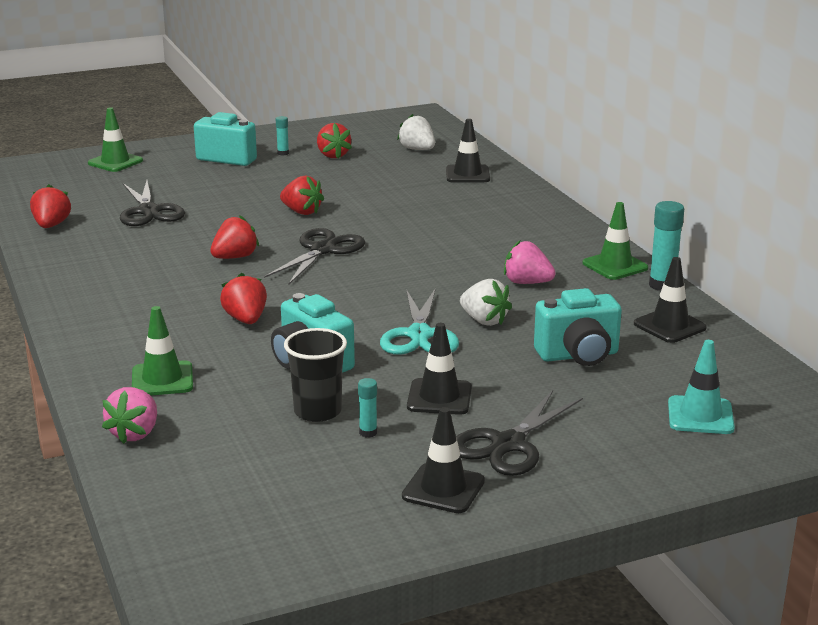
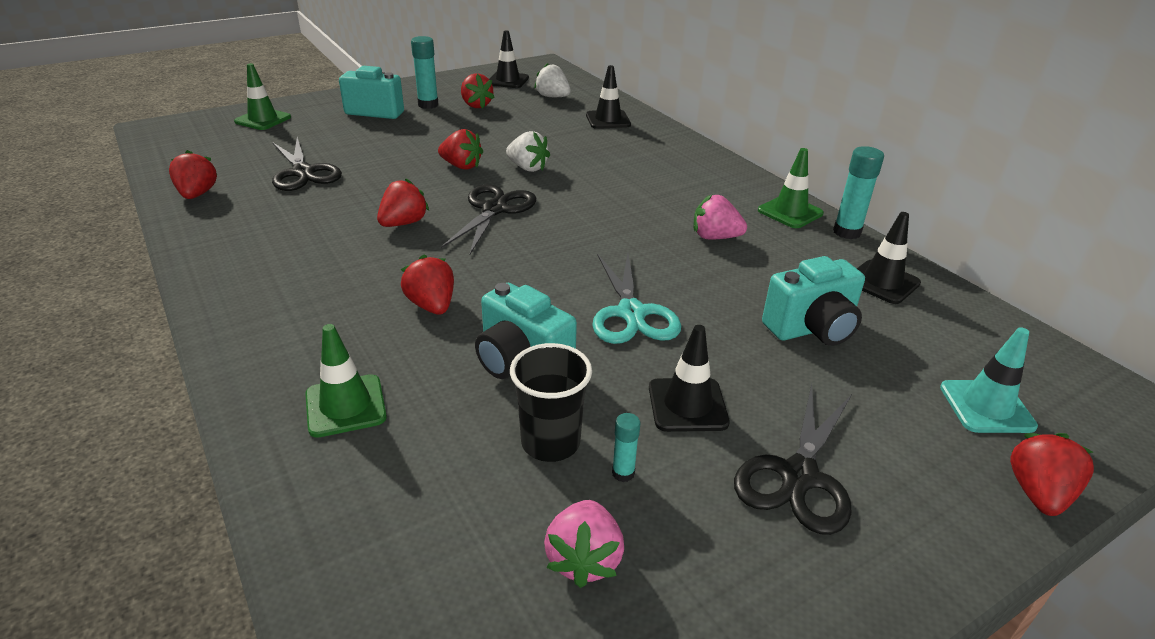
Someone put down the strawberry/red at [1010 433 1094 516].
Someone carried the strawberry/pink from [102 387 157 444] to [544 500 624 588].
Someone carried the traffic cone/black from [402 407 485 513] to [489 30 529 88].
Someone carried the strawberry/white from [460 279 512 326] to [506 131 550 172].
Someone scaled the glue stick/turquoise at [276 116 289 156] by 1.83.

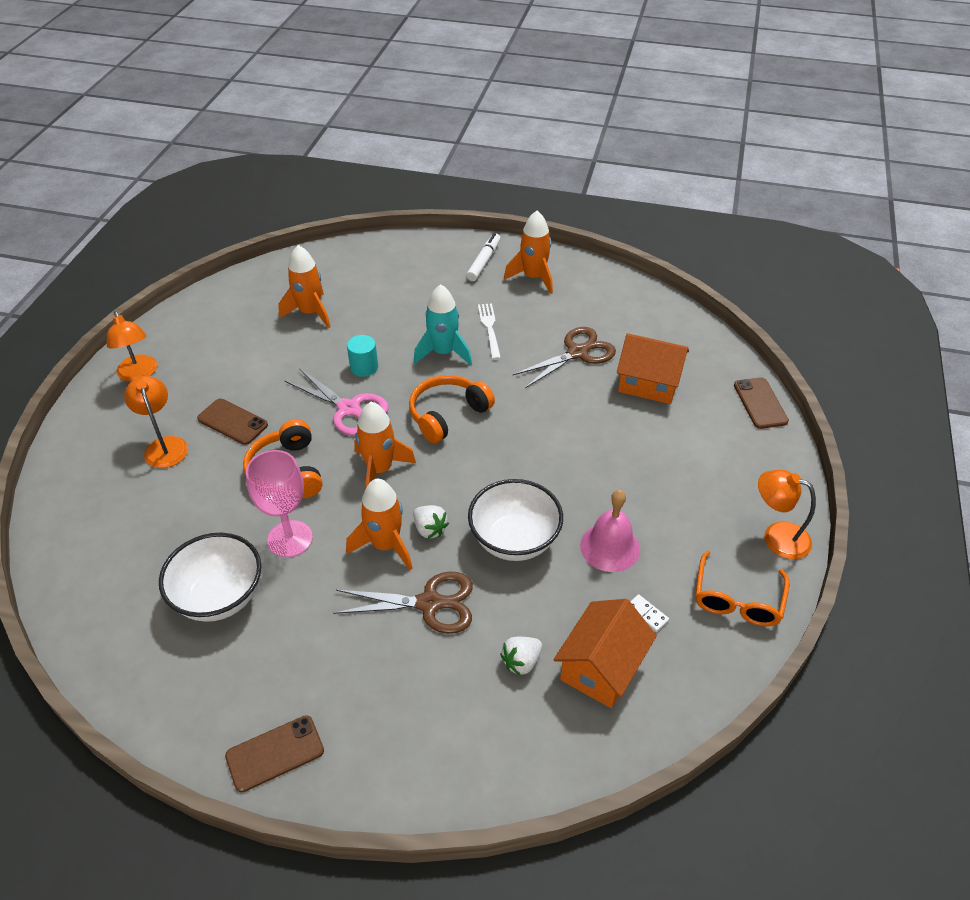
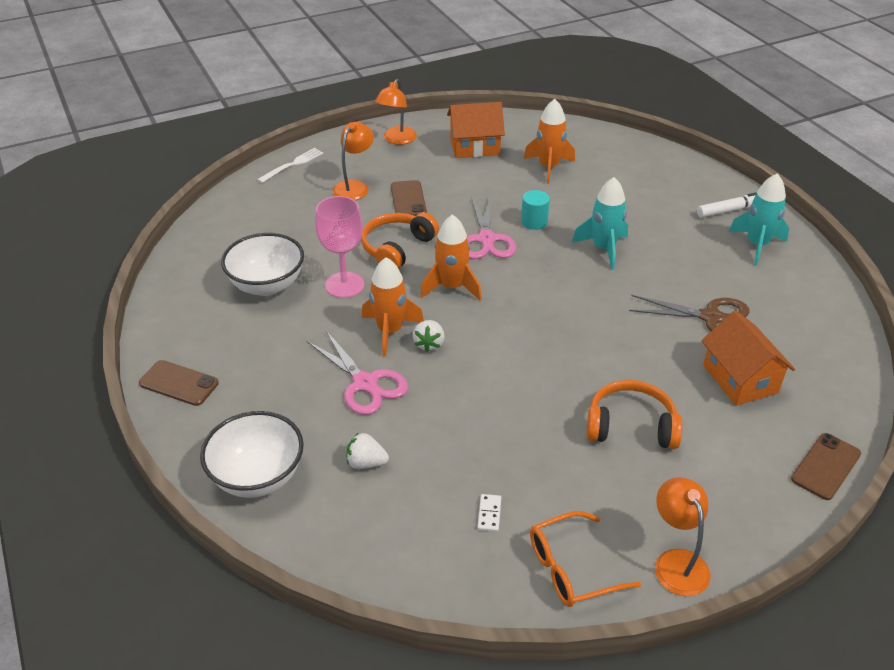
Someone took away the bell/pink at [580 490 640 572].
Someone carried the headphones/orange from [409 375 495 443] to [586 380 683 449].
Someone carried the bowl/white from [468 479 563 561] to [200 411 304 498].
Someone carried the fork/white from [478 303 501 360] to [257 148 324 183].
Someone carried the house/orange from [553 599 657 708] to [447 102 505 158].
Someone repainted the scissors/brown at [333 571 473 634], which became the scissors/pink at [307 331 408 415].
Someone repainted the rocket/orange at [504 211 553 294], which became the rocket/turquoise at [729 173 789 265].

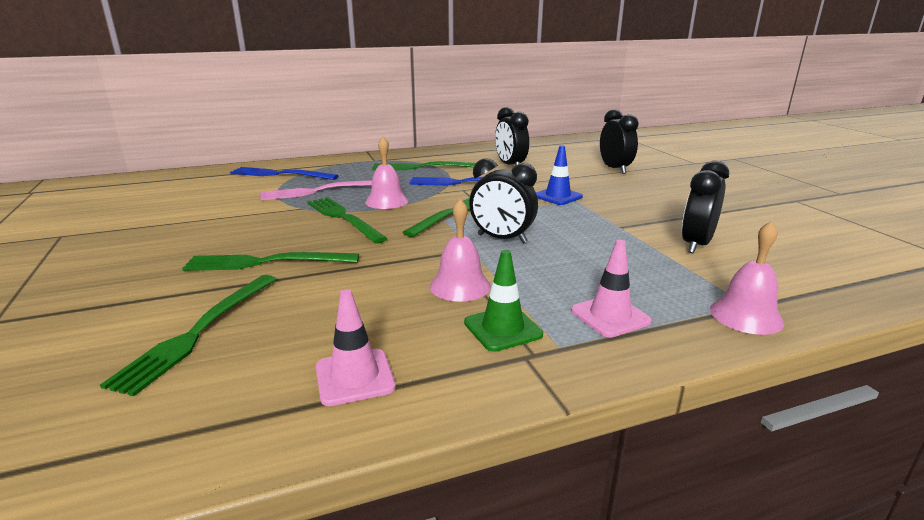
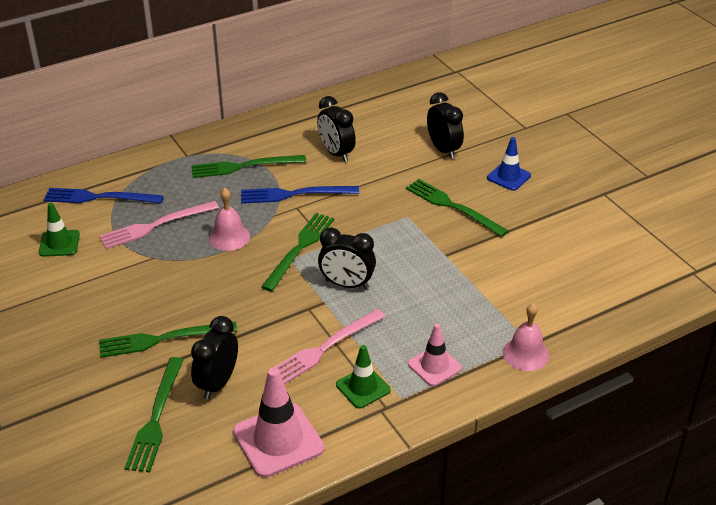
Someone put down the traffic cone/green at [39 203 80 257].
Someone carried the fork/green from [307 197 388 244] to [406 179 509 237].
Someone carried the traffic cone/blue from [536 145 583 205] to [487 137 531 191].
Someone carried the clock/black from [682 160 729 253] to [191 316 238 400].
Someone swapped the bell/pink at [430 199 491 302] for the fork/pink at [273 309 386 384].
Someone scaled the traffic cone/pink at [316 289 396 406] by 1.65.

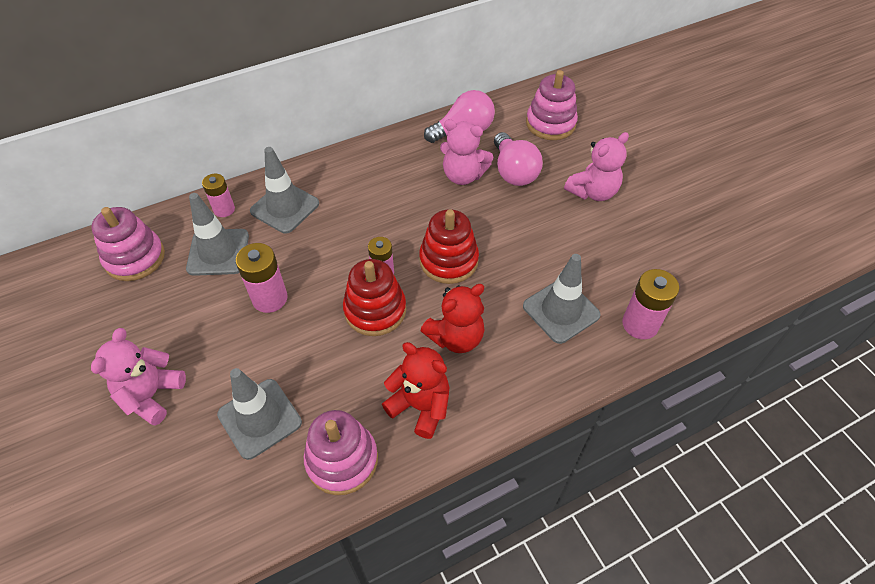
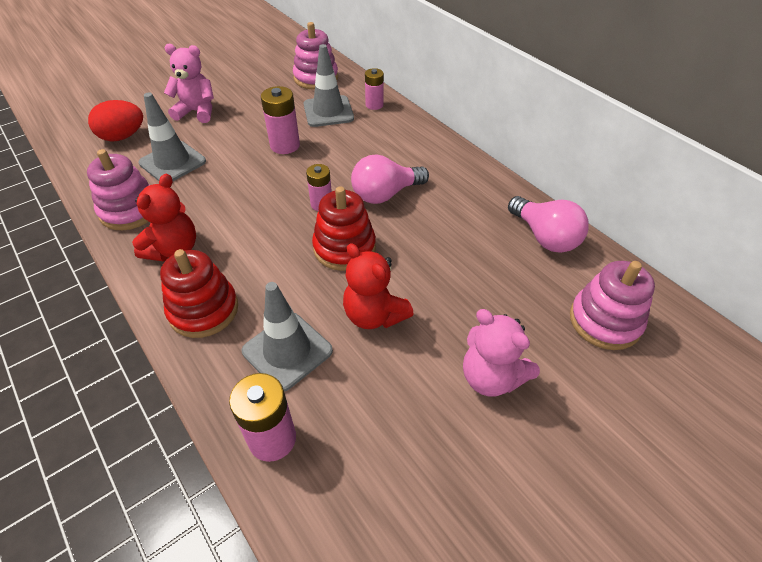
Someone took away the traffic cone/grey at [250 147 319 234].
Someone took away the teddy bear/pink at [440 119 493 185].
Someone put down the egg/red at [88 100 143 142].
Someone carried the stacking toy/red from [343 259 406 336] to [160 249 238 338].
Someone carried the teddy bear/red from [420 284 485 353] to [343 243 414 329].
Someone carried the light bulb/pink from [494 132 543 186] to [351 155 429 204].

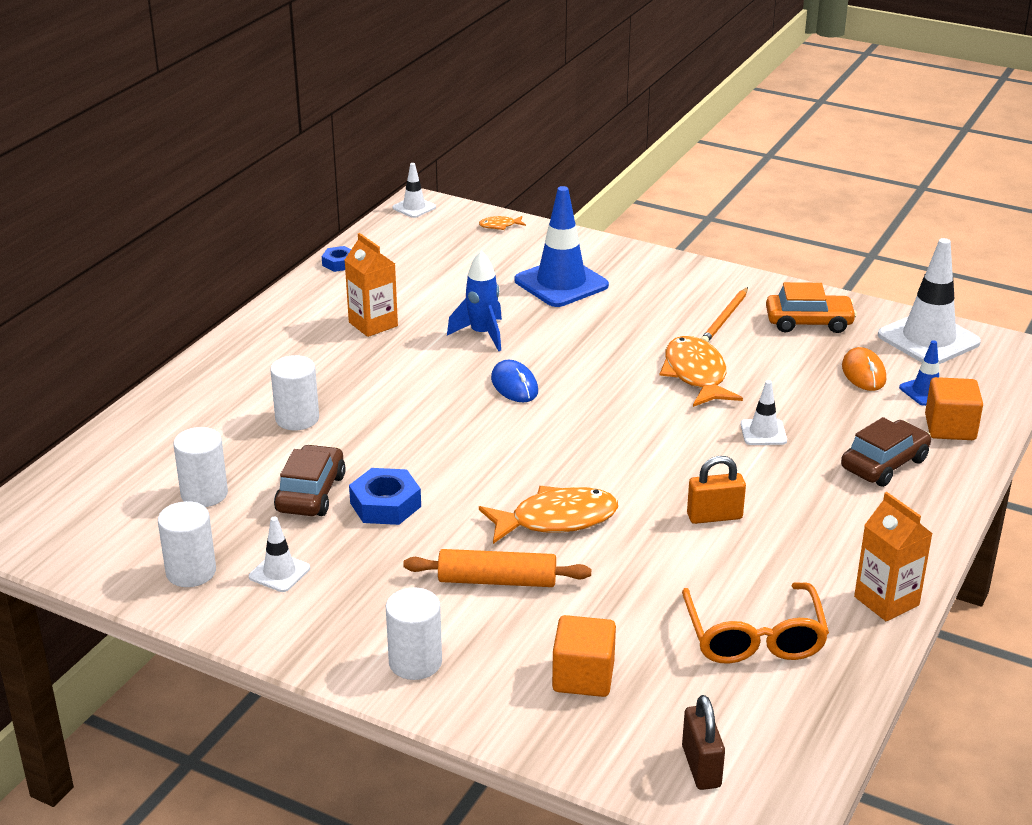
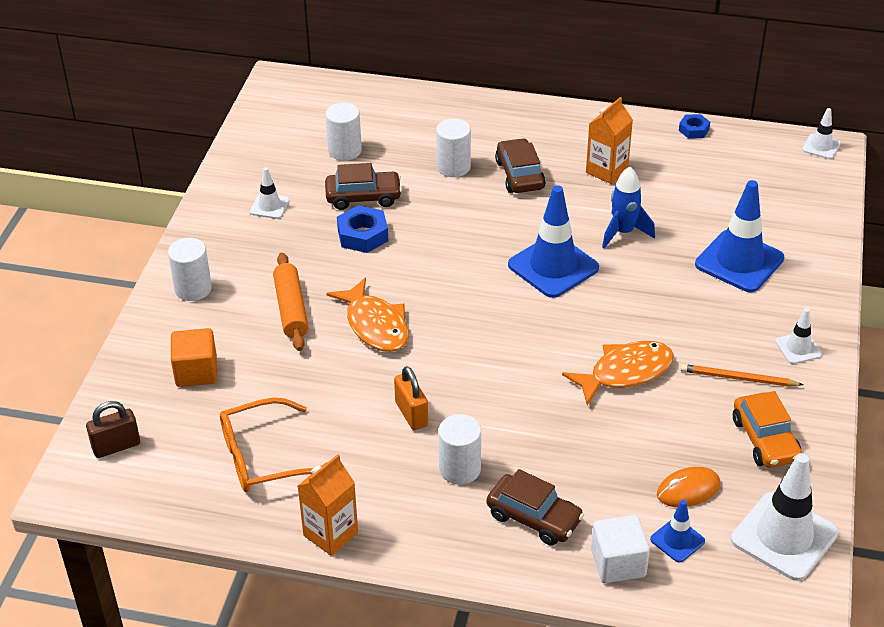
Someone took away the fish/orange at [479 216 526 230].
Someone put down the car/brown at [495 138 546 193].
Someone carried the cylinder/white from [158 501 216 587] to [438 414 481 485].
Someone carried the traffic cone/white from [741 380 787 445] to [775 308 822 364].
Someone swapped the mouse/blue at [491 360 538 402] for the traffic cone/blue at [508 185 599 298].
Someone repainted the cube/orange at [925 377 983 440], which became the cube/white at [591 515 650 583].

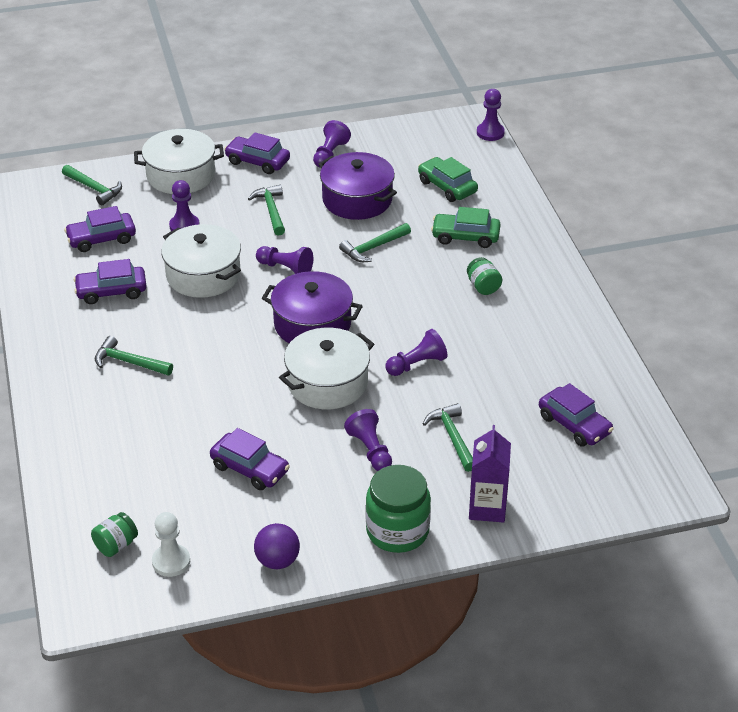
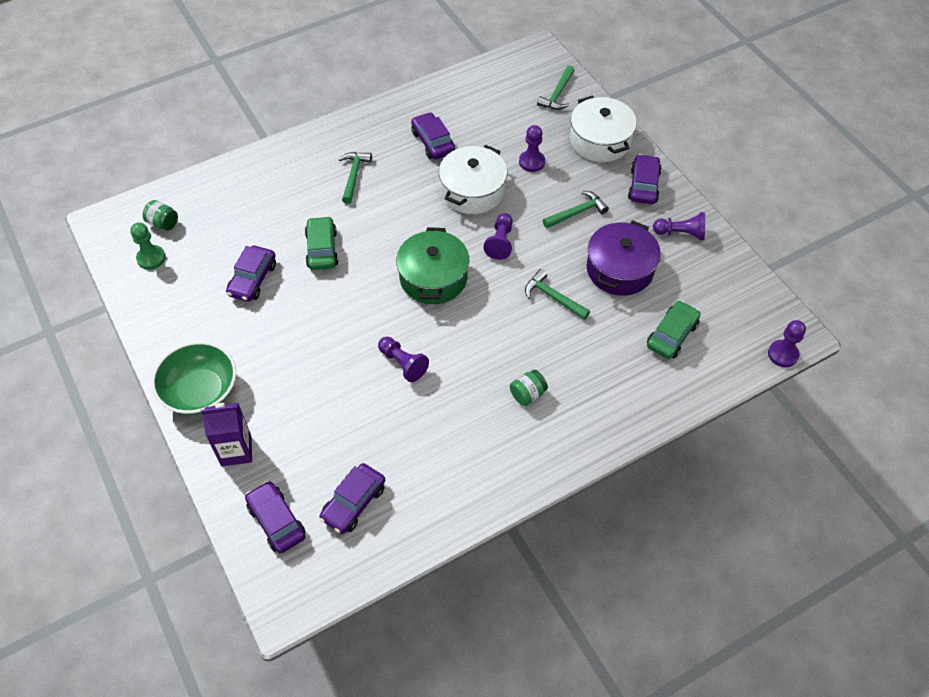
Someone took away the ball/purple at [254 523 300 569].
Someone took away the pot/white at [279 328 374 409].
Someone took away the pawn/purple at [344 409 392 471].
Someone took away the hammer/green at [423 403 473 472].
Someone carried the car/purple from [64 206 136 252] to [245 481 306 554].
Someone carried the car/green from [431 207 500 248] to [305 216 339 270].
Someone swapped the jar/green at [366 465 431 553] for the bowl/green at [151 341 236 415].
Someone repainted the pawn/white at [152 512 190 577], which became the pawn/green at [130 222 166 270].
Someone repainted the pot/purple at [262 271 363 343], which became the pot/green at [396 227 469 304].

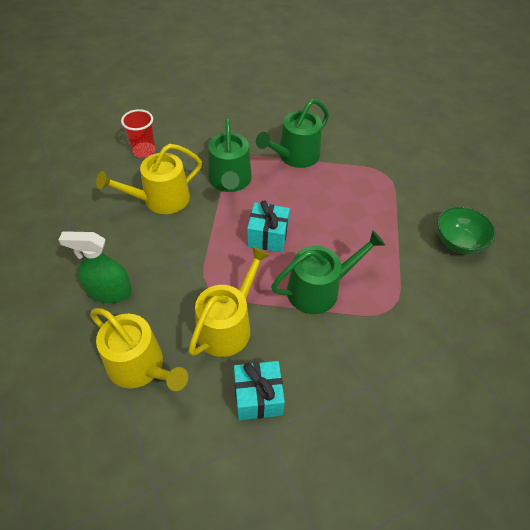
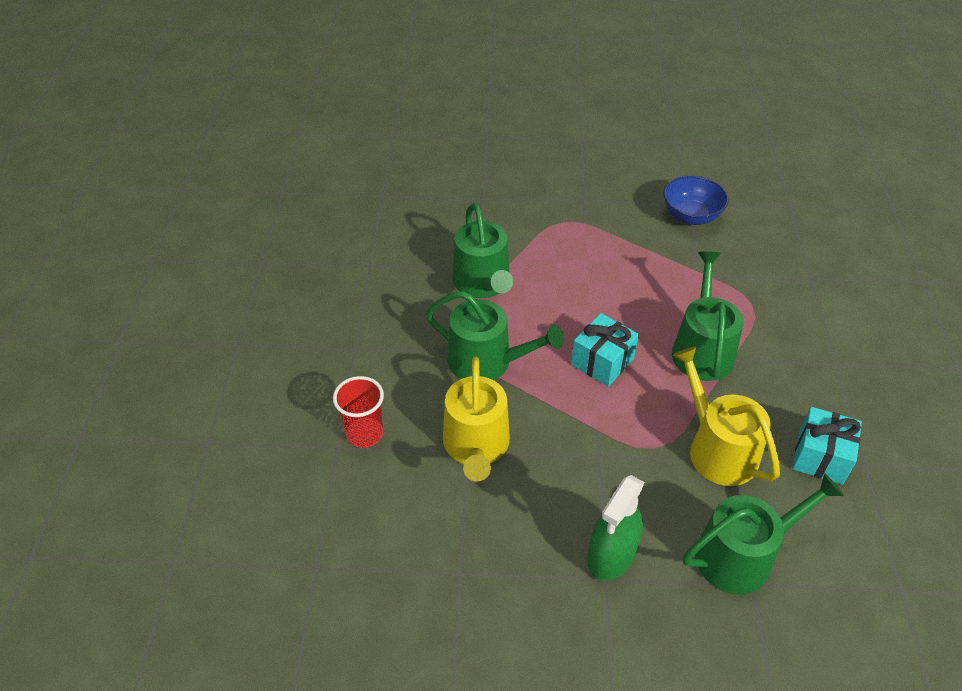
Someone repainted the watering can/yellow at [90 308 188 391], which became the watering can/green at [683 473 844 595].
Someone repainted the bowl/green at [437 206 496 254], which became the bowl/blue at [663 176 728 225].

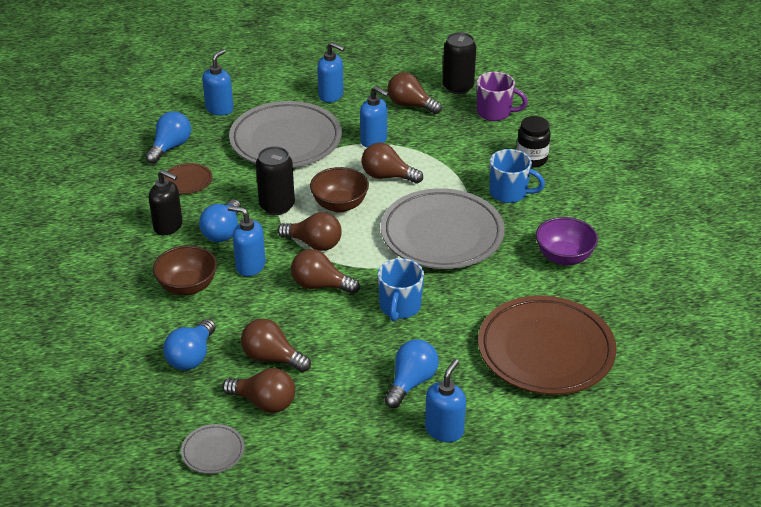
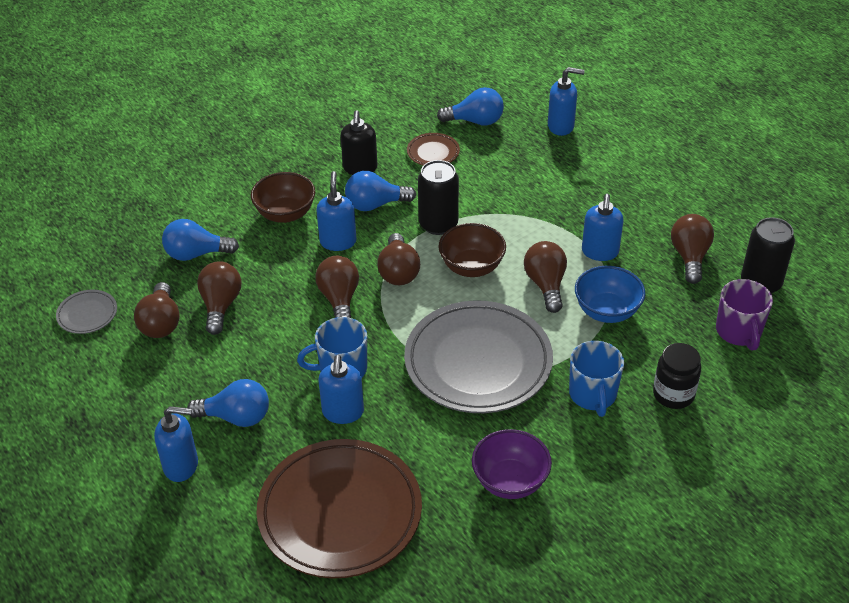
Someone took away the plate/grey at [229 101 342 167].
Someone put down the bowl/blue at [575 266 645 323].
Someone carried the soap dispenser/blue from [317 42 345 102] to [318 355 364 424].

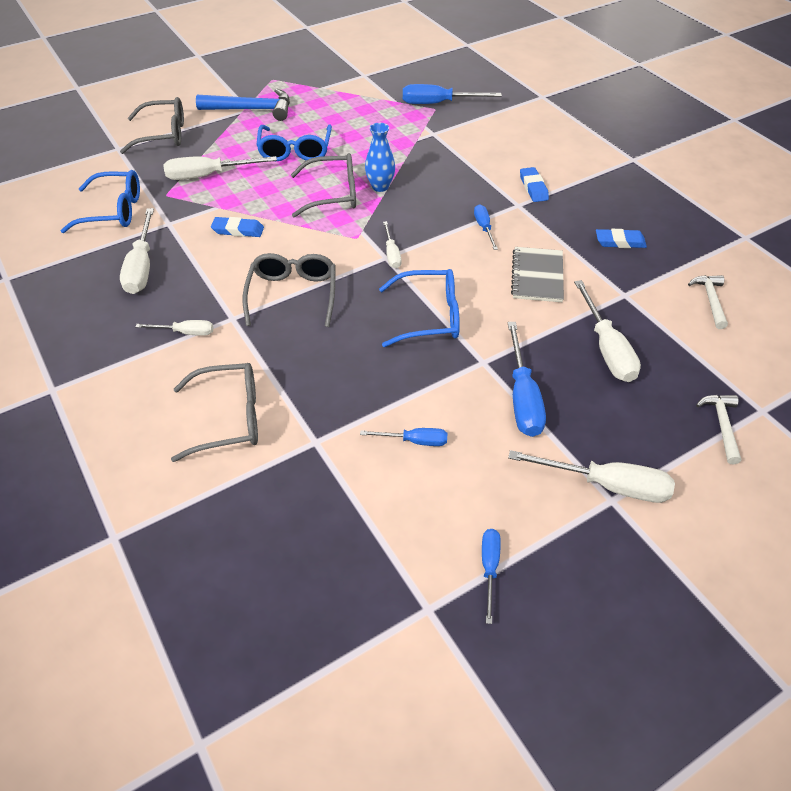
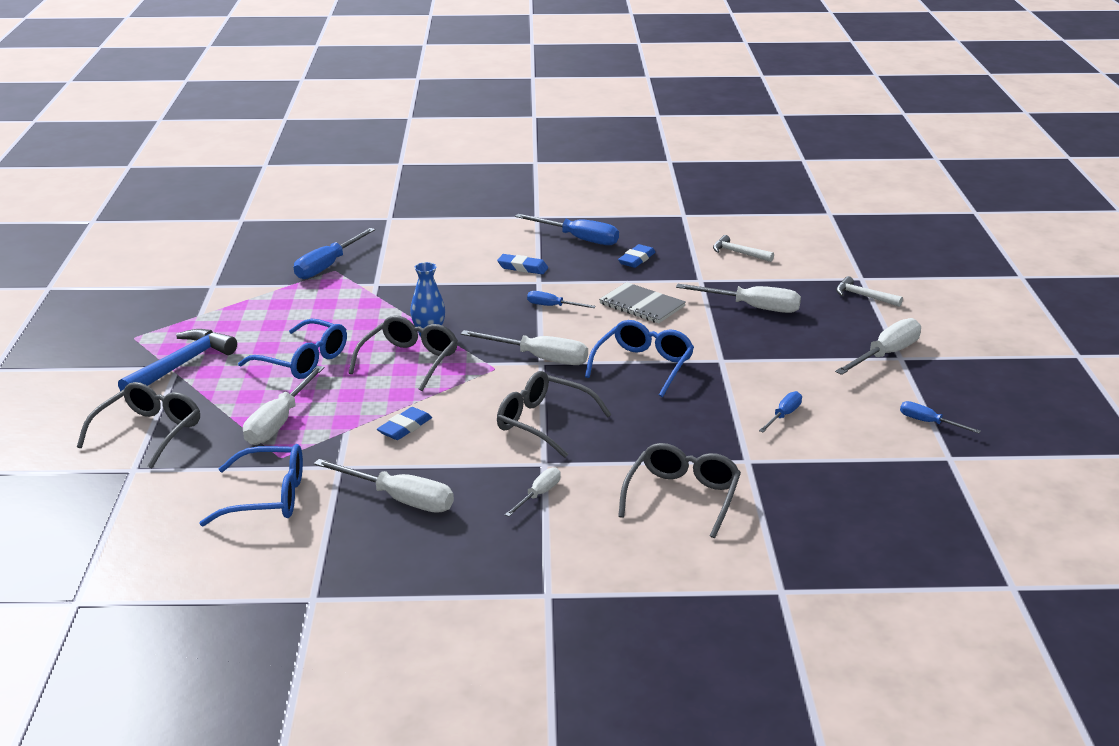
Someone carried the screwdriver/blue from [508 322 546 437] to [515 214 619 245].
Someone rotated the glasses/blue at [61 170 140 233] by 60 degrees clockwise.
Someone scaled the screwdriver/white at [383 221 401 268] by 1.77.

